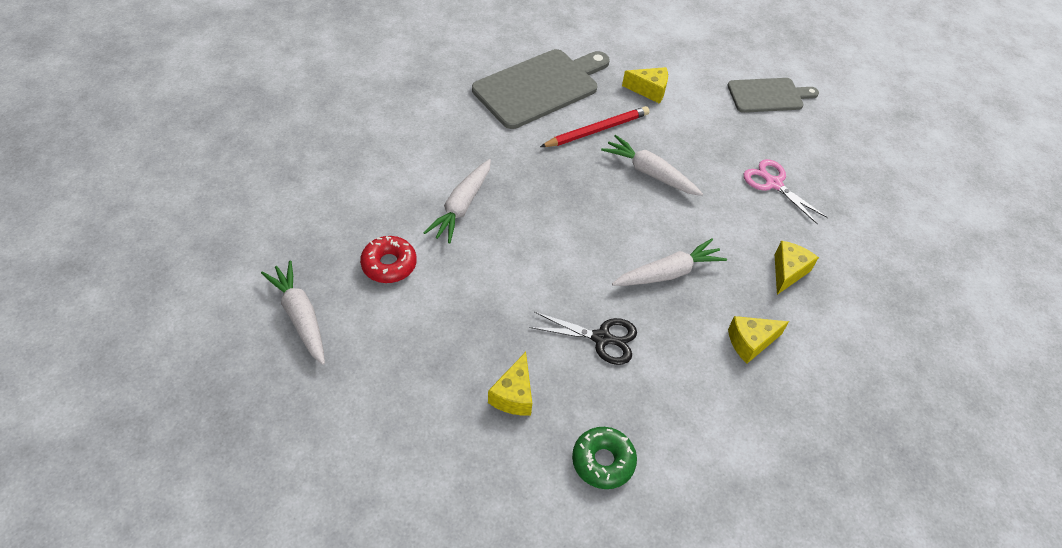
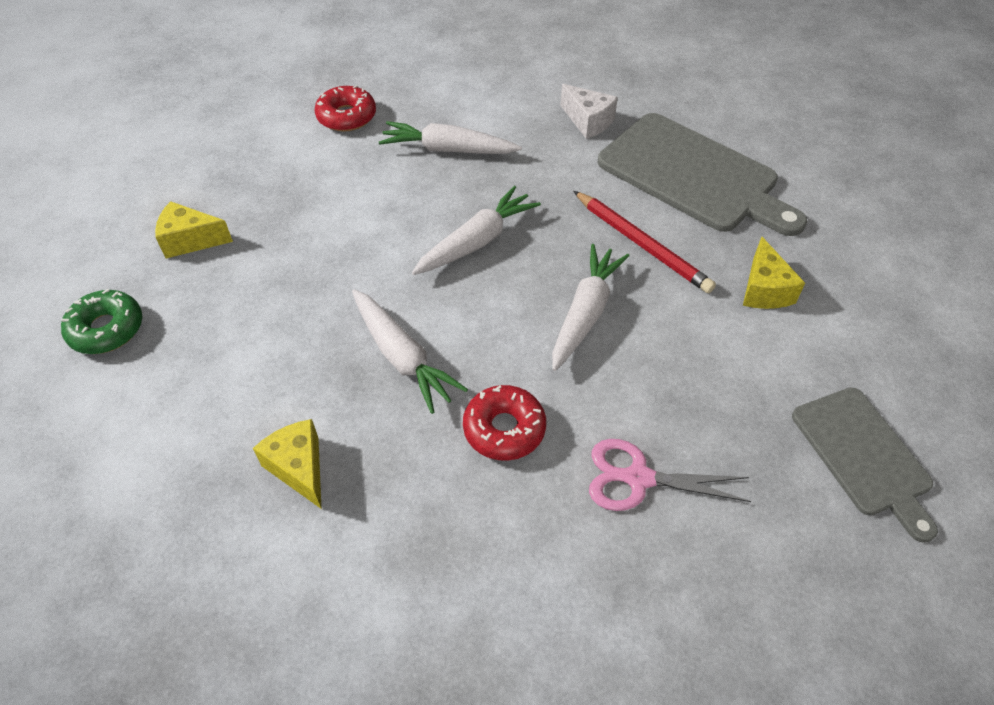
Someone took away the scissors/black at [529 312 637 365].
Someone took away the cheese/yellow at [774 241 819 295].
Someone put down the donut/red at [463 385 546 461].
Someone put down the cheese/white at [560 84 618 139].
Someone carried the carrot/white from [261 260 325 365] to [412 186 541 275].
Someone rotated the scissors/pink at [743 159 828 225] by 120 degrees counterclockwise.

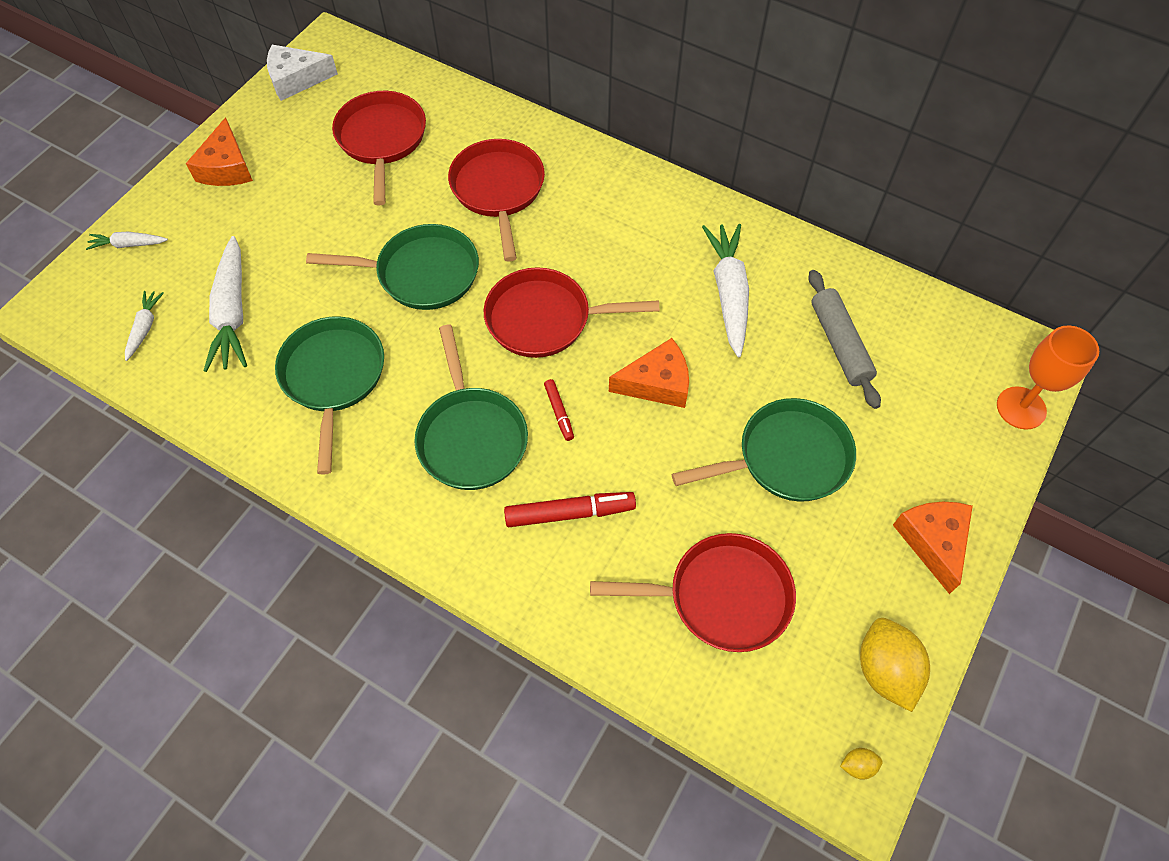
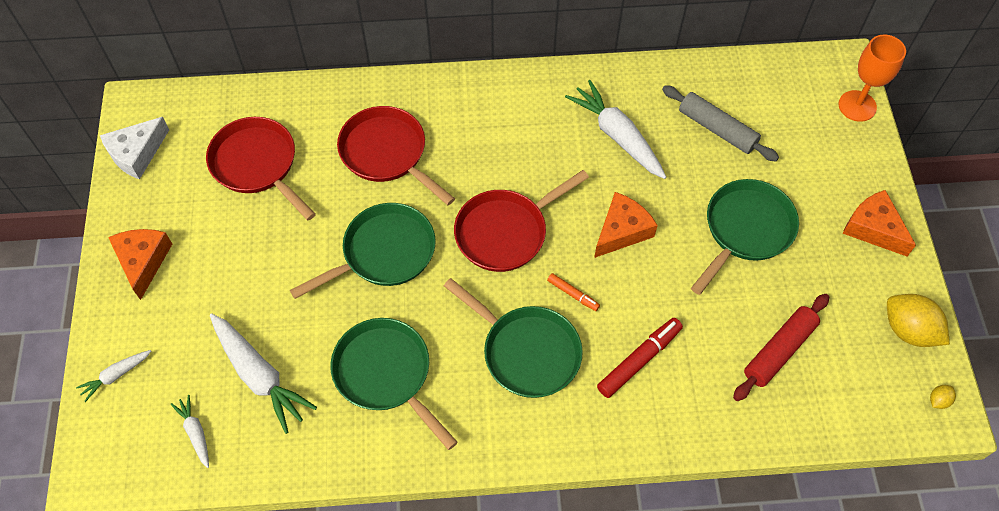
Someone swapped the pan/red at [590 533 796 652] for the rolling pin/red at [733 294 829 401].
Someone repainted the marker/red at [544 379 574 441], which became the marker/orange at [547 273 600 311].
Someone rotated the cheese/orange at [186 117 253 186] by 150 degrees counterclockwise.

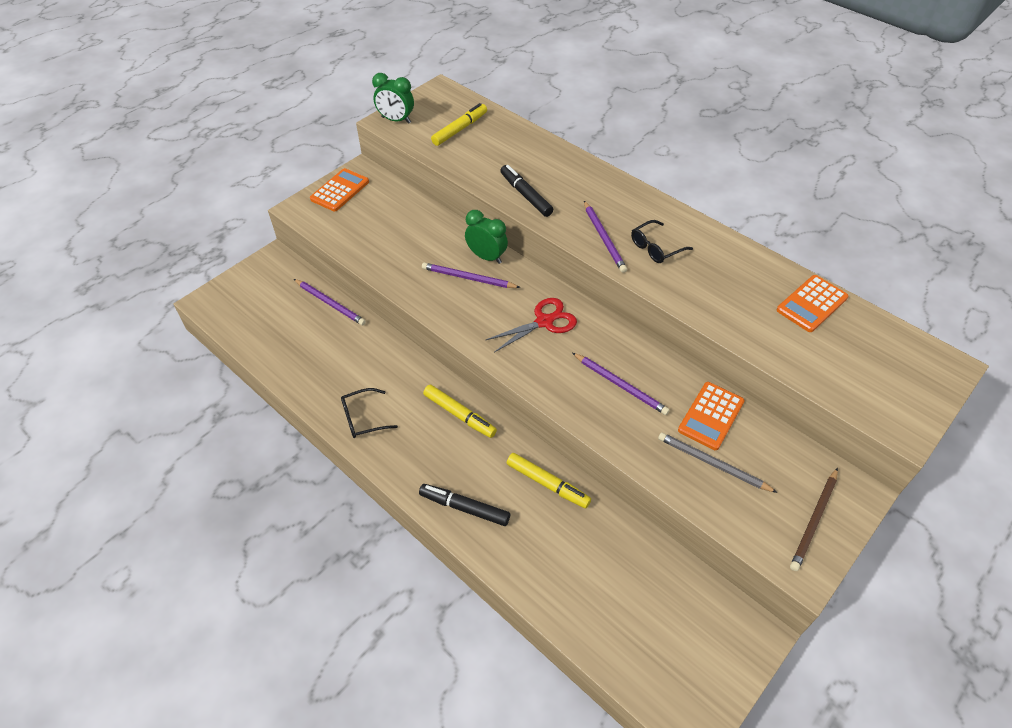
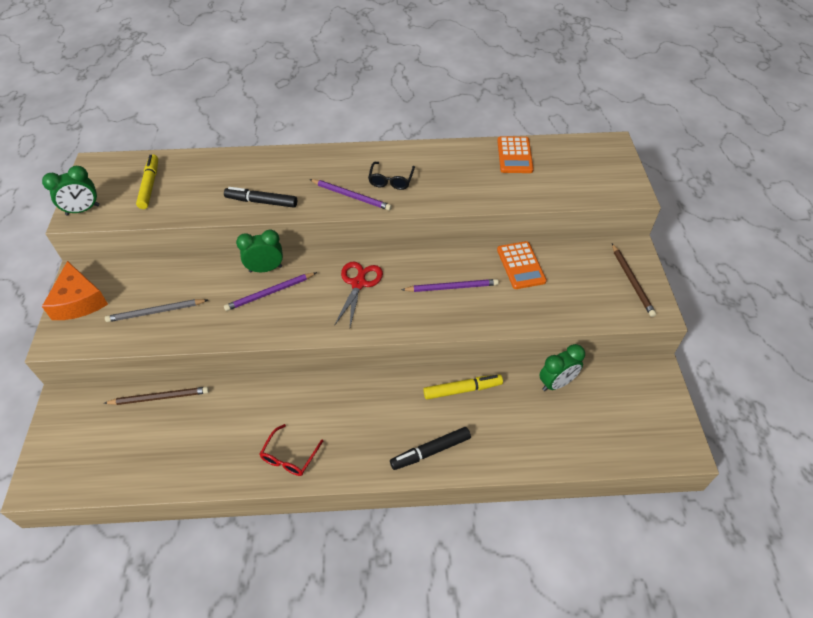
Someone took away the marker/yellow at [423 385 497 438].
Someone put down the clock/green at [539 344 585 391].
Someone carried the pencil/grey from [658 432 778 493] to [105 299 208 322].
Someone swapped the calculator/orange at [310 168 369 211] for the cheese/orange at [42 261 108 320].
Someone repainted the pencil/purple at [294 279 366 325], which became the pencil/brown at [104 387 209 405].
Someone repainted the glasses/black at [341 388 398 438], which became the glasses/red at [260 424 323 476].

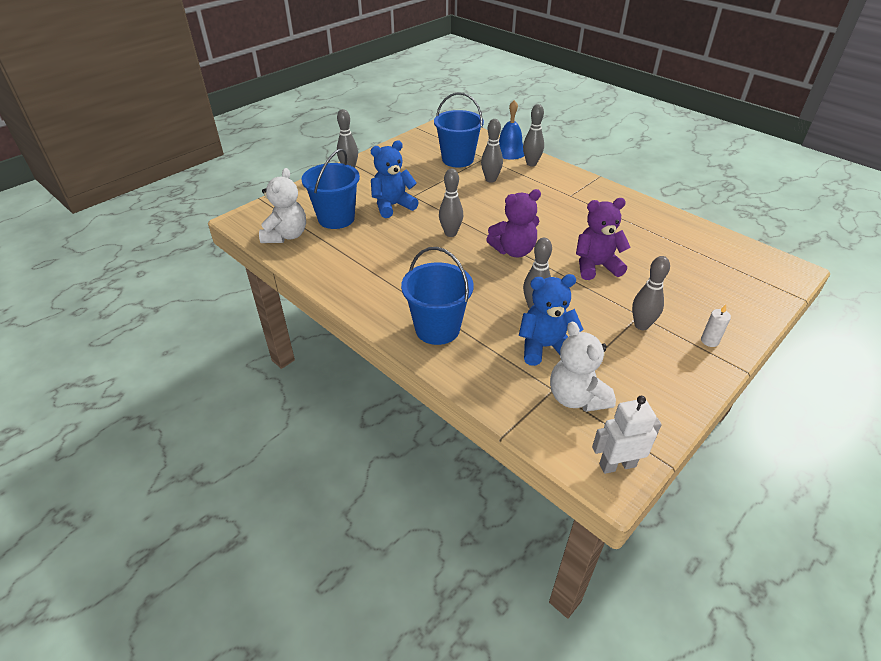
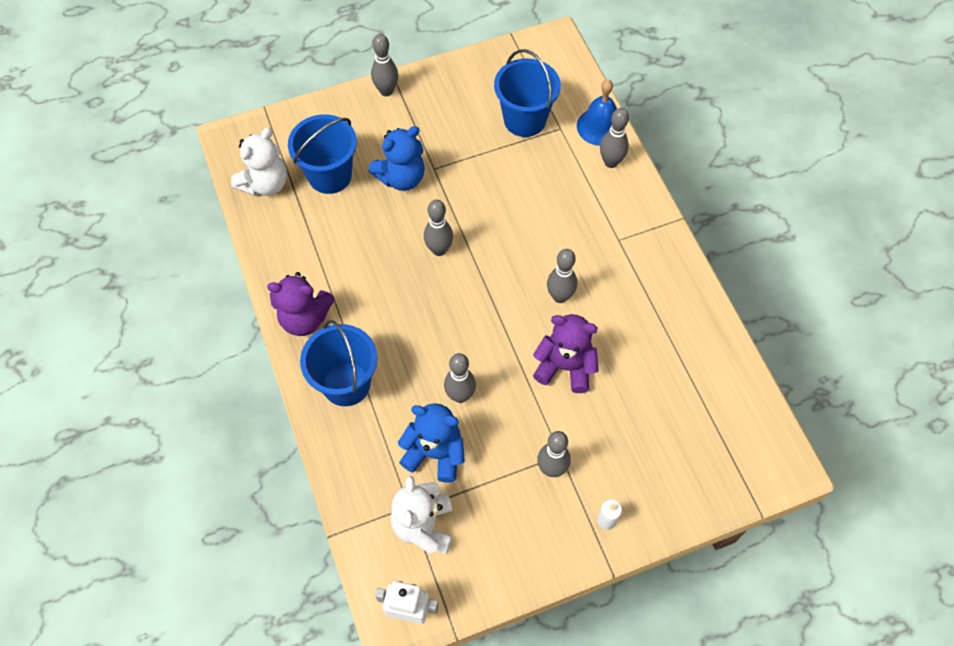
Someone carried the bowling pin/grey from [481 119 503 183] to [547 249 577 303].
Someone carried the teddy bear/purple from [486 189 541 257] to [267 272 334 336].
Someone rotated the teddy bear/blue at [371 141 419 218] by 150 degrees clockwise.

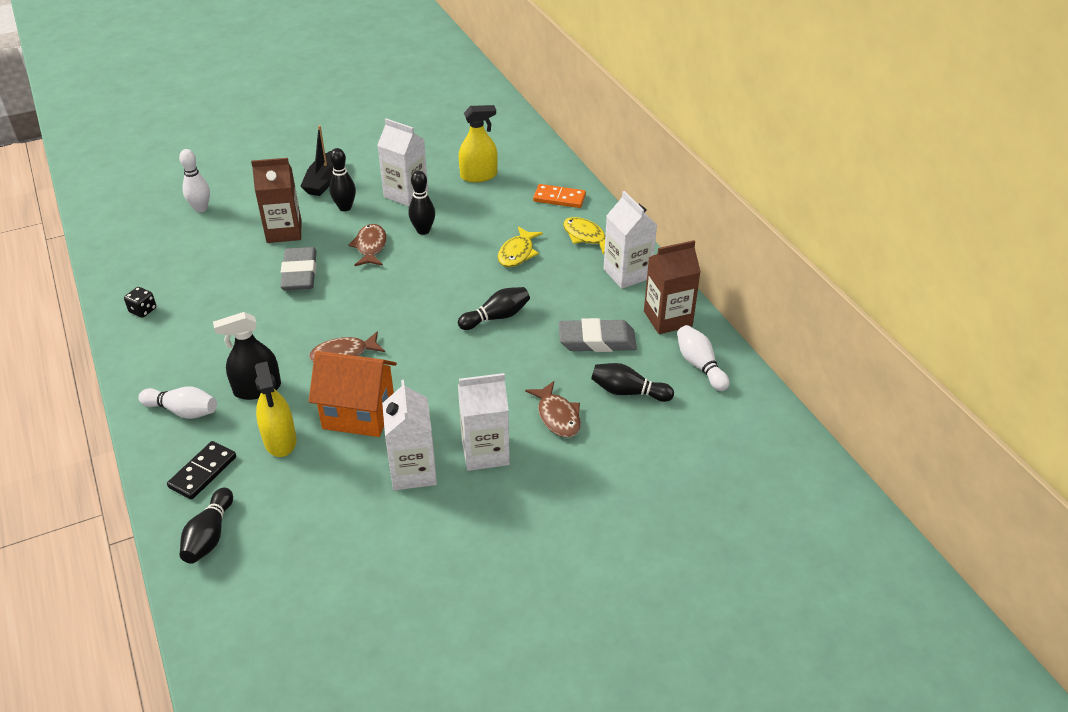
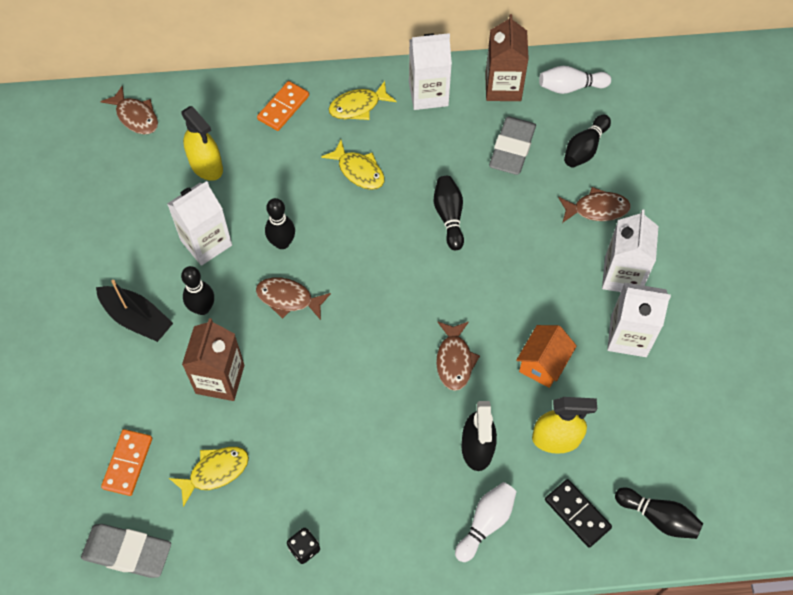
Someone put down the fish/brown at [100 86 158 134].
Someone put down the fish/yellow at [169 447 249 507].
Someone carried the eraser/grey from [280 247 317 291] to [81 524 171 578].
Someone swapped the bowling pin/white at [179 149 210 212] for the domino/orange at [101 429 152 496].
Someone rotated the spray bottle/yellow at [459 105 498 182] by 135 degrees clockwise.
Someone scaled the house/orange at [309 351 397 437] by 0.67.

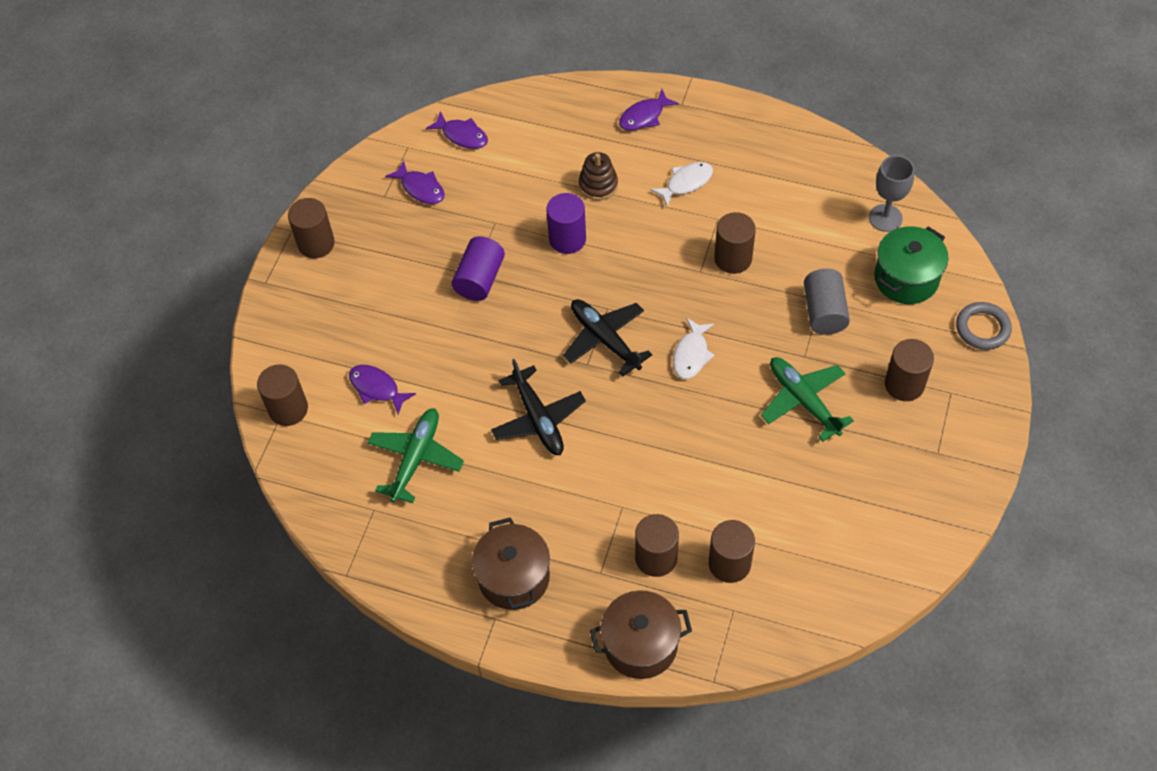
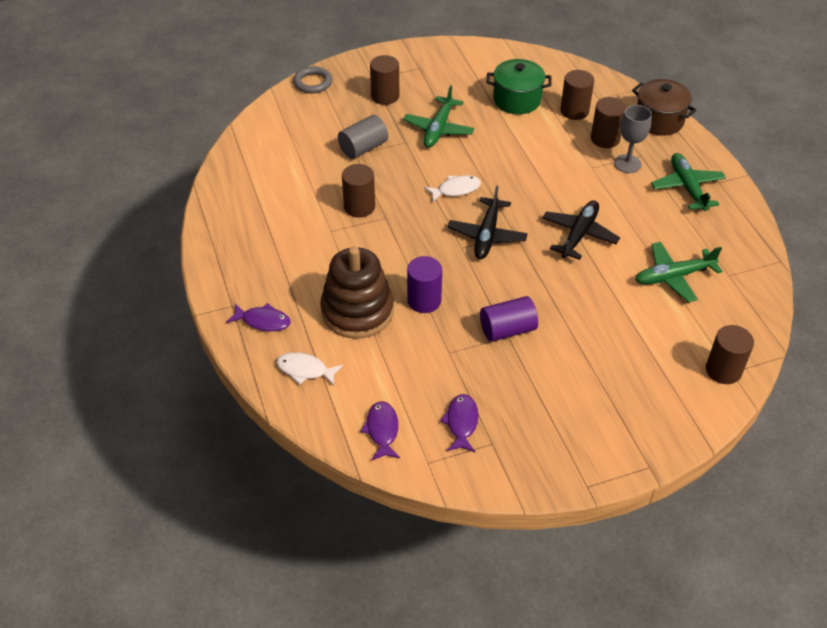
Someone took away the cylinder/brown at [288 198 335 258].
Someone took away the fish/purple at [349 365 416 414].
Someone carried the fish/white from [650 162 713 206] to [277 352 343 386].
Someone carried the goblet/grey from [869 155 914 232] to [614 105 652 173].
Someone carried the pot/green from [874 226 948 304] to [487 59 552 114].
Someone swapped the pot/brown at [472 517 550 610] for the plane/green at [651 153 726 211].
Someone scaled the stacking toy/brown at [579 152 618 200] by 1.97.

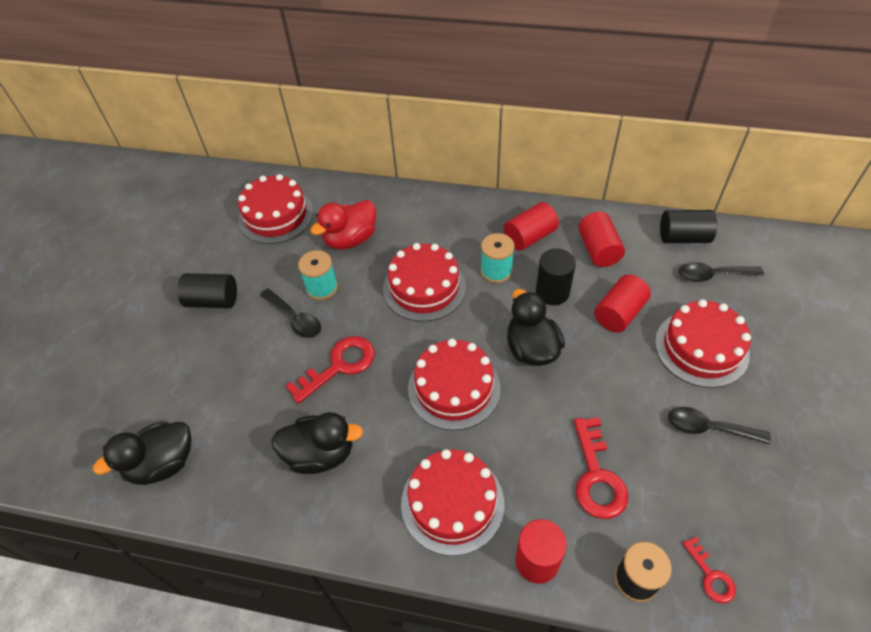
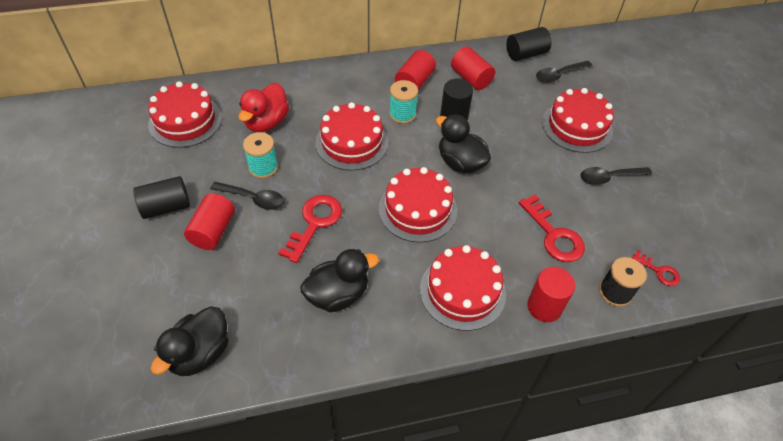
Someone carried the cylinder/red from [594 274 651 332] to [184 193 235 250].

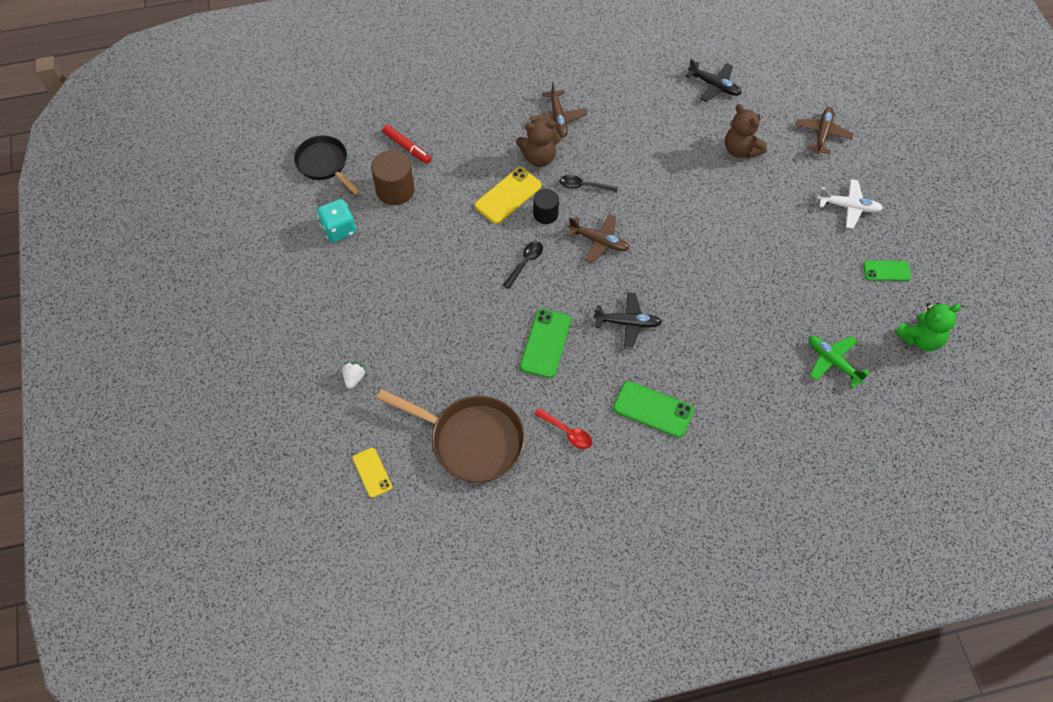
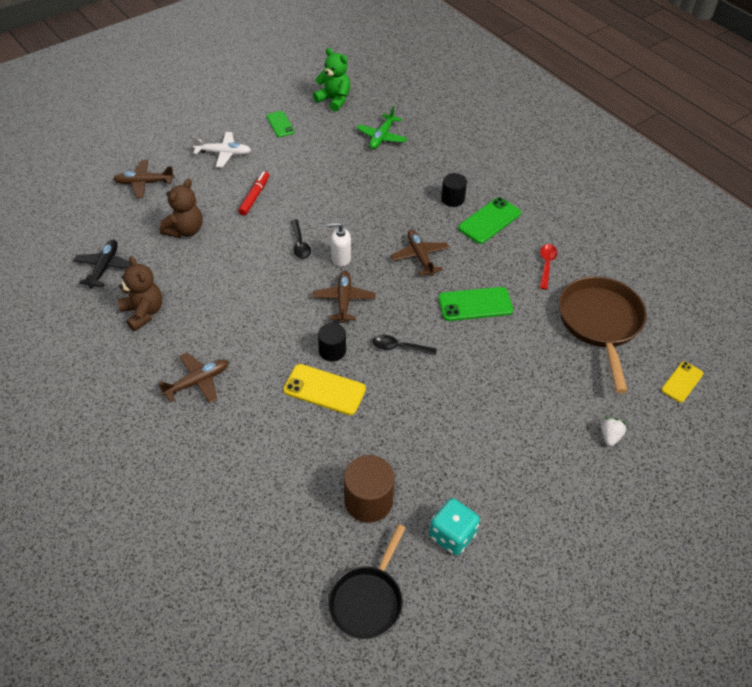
Someone put down the soap dispenser/white at [328 222 351 267].
Someone put down the cylinder/black at [441 173 467 207].
Someone carried the marker/red from [382 125 432 164] to [238 171 269 216].
Someone carried the teddy bear/brown from [516 118 561 167] to [118 256 162 331].
Someone carried the spoon/black from [560 175 618 193] to [291 219 311 259].
Someone repainted the plane/black at [594 292 662 349], which became the plane/brown at [391 230 449 276].
Someone rotated the strawberry/white at [342 362 366 389] by 120 degrees clockwise.
Someone rotated the phone/green at [613 381 694 438] by 45 degrees clockwise.
Someone rotated the plane/white at [818 179 883 229] by 105 degrees clockwise.

